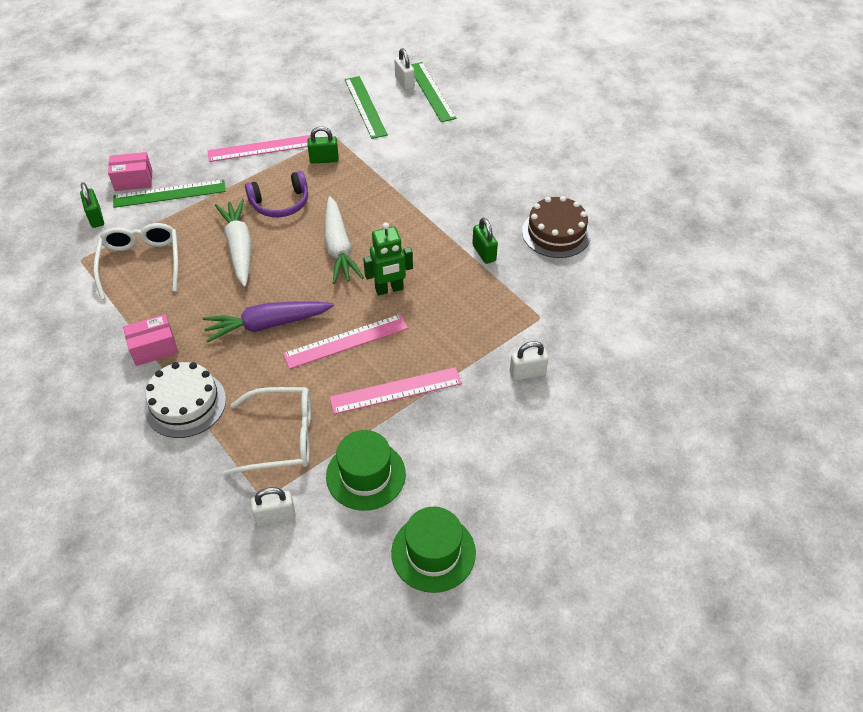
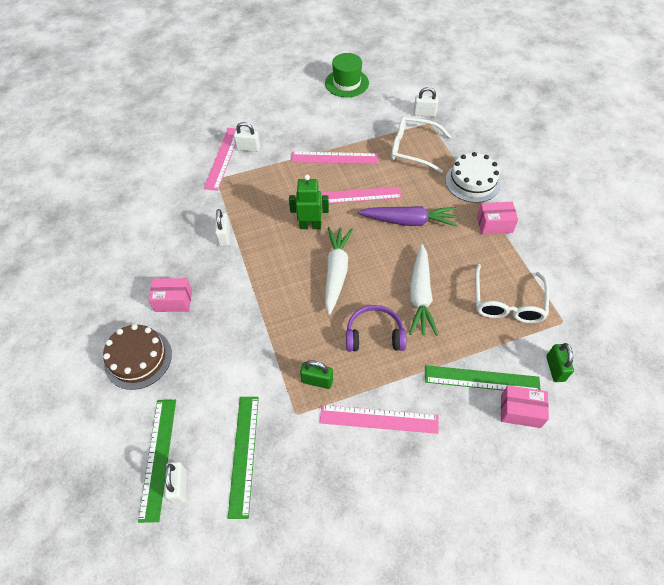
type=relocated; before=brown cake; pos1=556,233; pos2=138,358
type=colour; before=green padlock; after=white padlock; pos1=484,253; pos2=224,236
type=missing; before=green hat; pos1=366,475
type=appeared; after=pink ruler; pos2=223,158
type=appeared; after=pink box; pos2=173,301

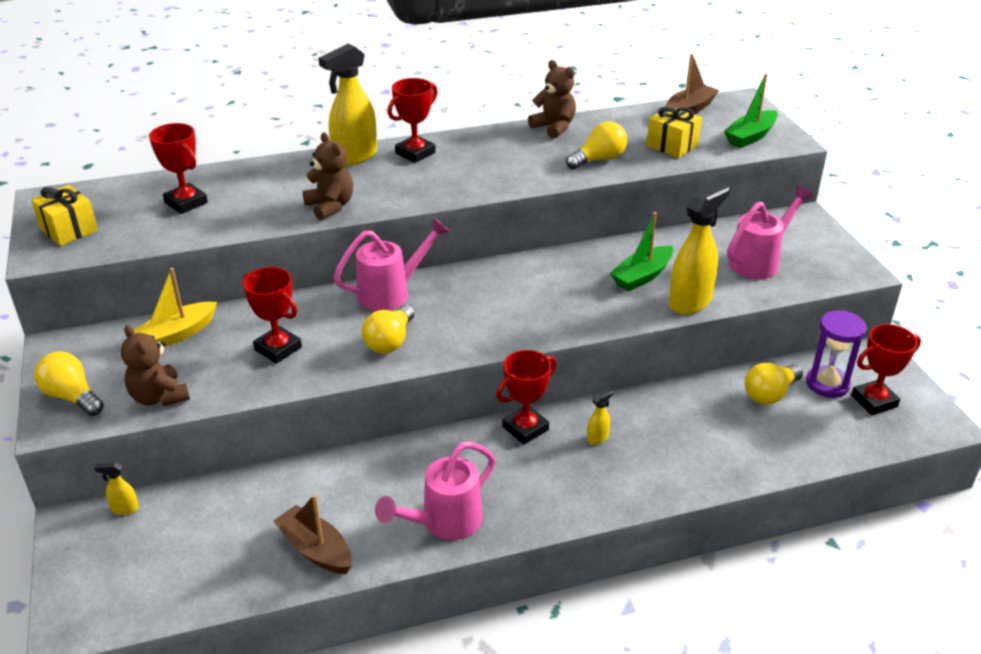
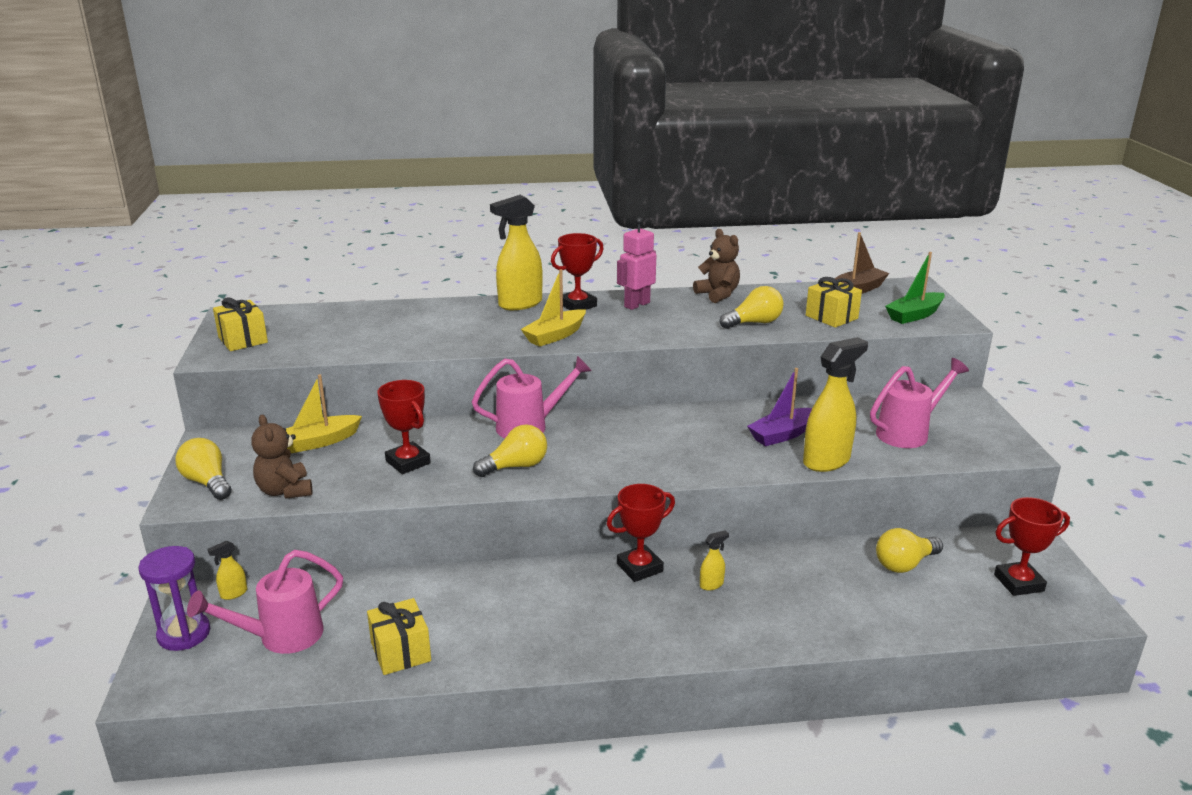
type=missing; before=red trophy; pos1=186,203
type=missing; before=brown teddy bear; pos1=330,206
type=colour; before=green boat; after=purple boat; pos1=642,276; pos2=782,435
type=spun; before=yellow light bulb; pos1=390,341; pos2=516,466; turn=-150
type=relocated; before=purple hourglass; pos1=827,384; pos2=184,634
type=relocated; before=pink watering can; pos1=444,523; pos2=281,637
type=spun; before=yellow spray bottle; pos1=124,509; pos2=233,594; turn=-45
type=exchanged; before=brown boat; after=yellow gift; pos1=316,549; pos2=401,652
type=appeared; after=pink robot; pos2=636,305
type=appeared; after=yellow boat; pos2=555,336

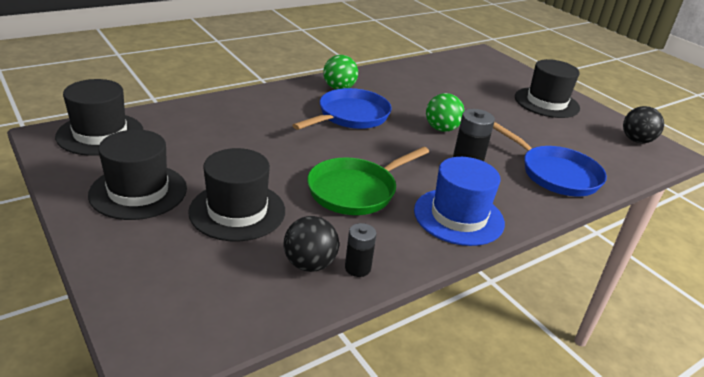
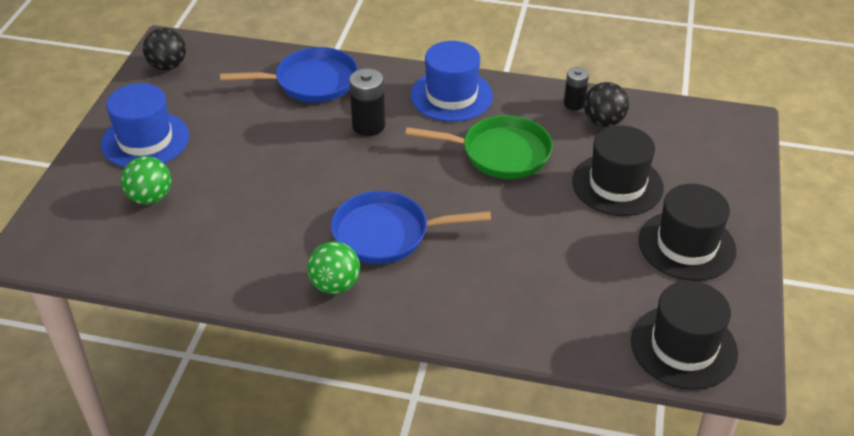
type=colour; before=black hat; after=blue hat; pos1=546,102; pos2=145,140
type=relocated; before=green ball; pos1=441,129; pos2=150,197
type=spun; before=blue pan; pos1=555,174; pos2=311,82; turn=75

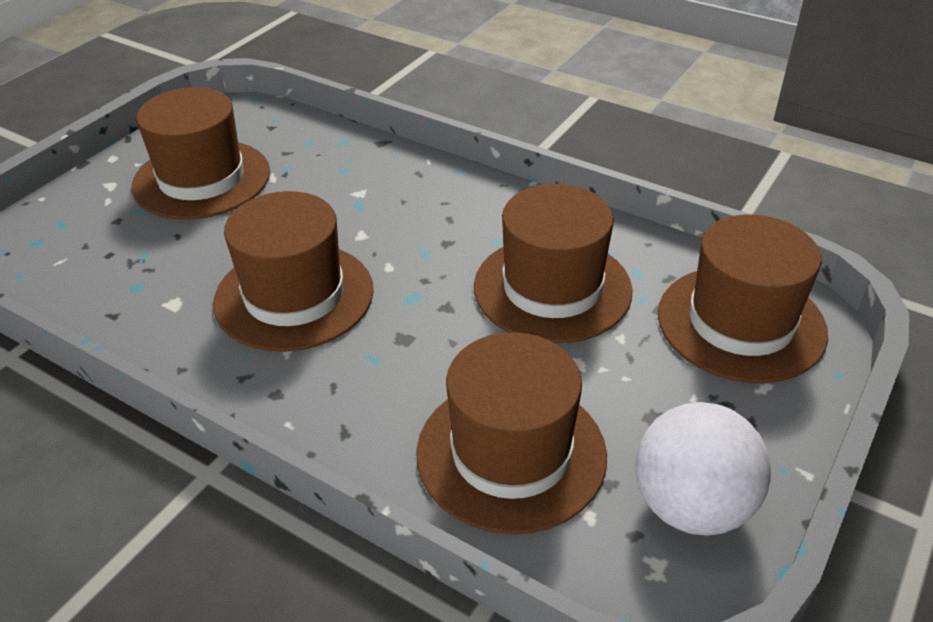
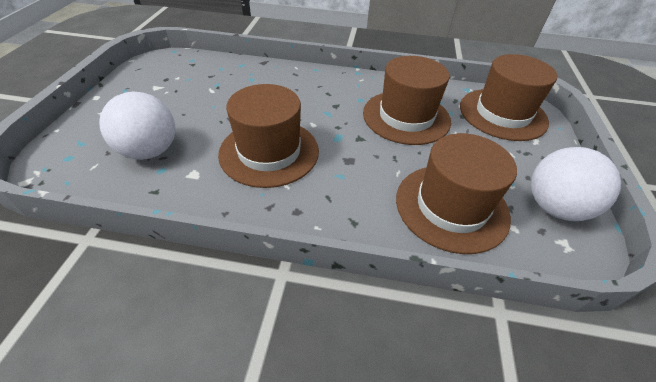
type=missing; before=brown hat; pos1=202,179
type=appeared; after=white ball; pos2=150,151

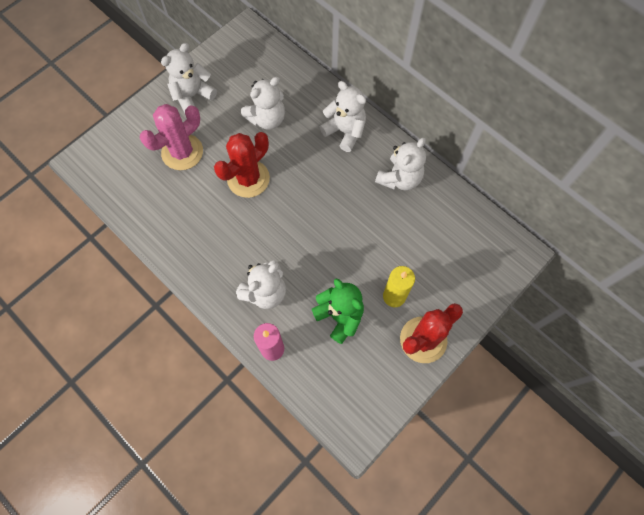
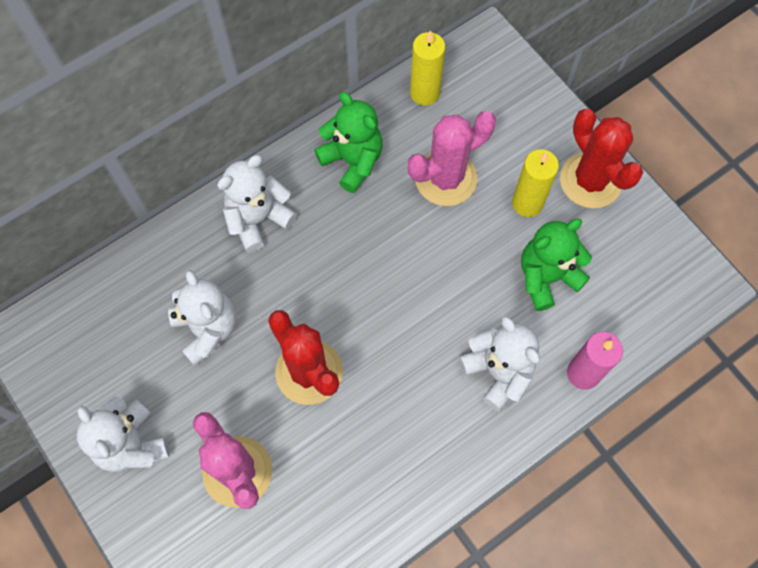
type=colour; before=white teddy bear; after=green teddy bear; pos1=399,178; pos2=352,161
type=appeared; after=yellow candle; pos2=424,93
type=appeared; after=pink cactus; pos2=446,178

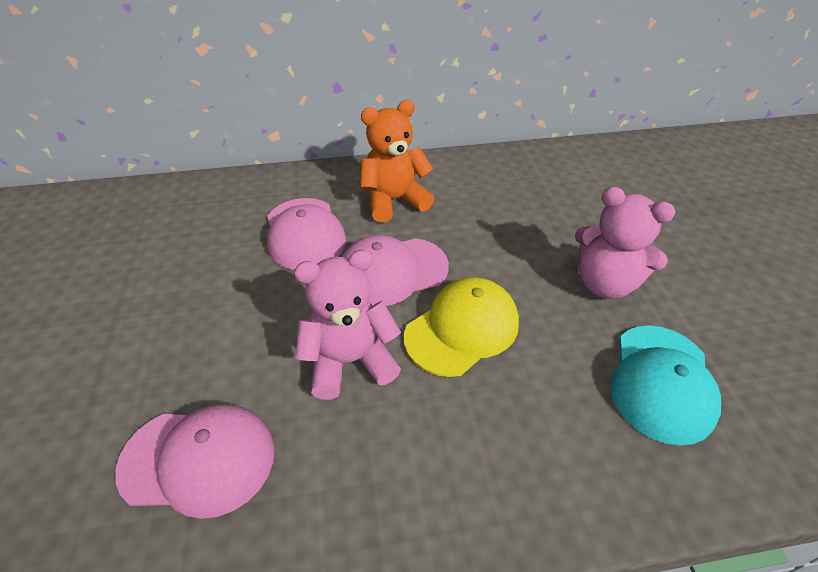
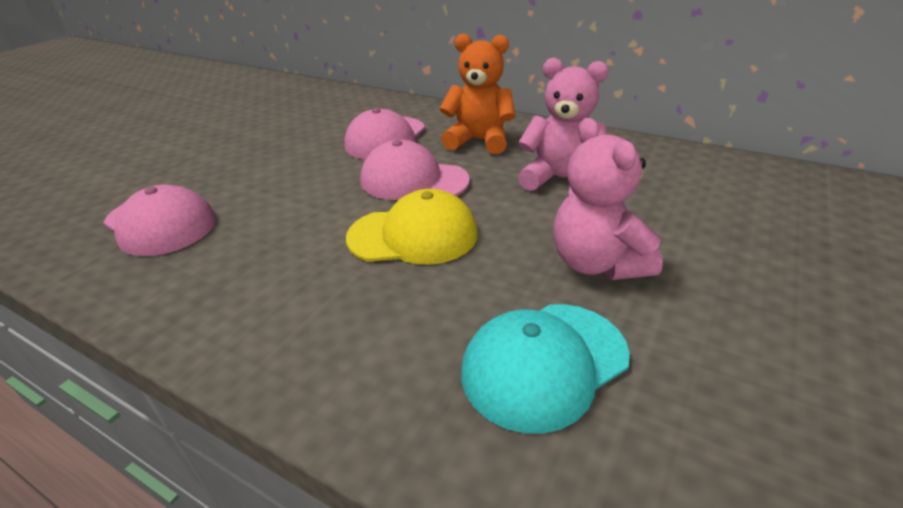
type=relocated; before=pink teddy bear; pos1=350,361; pos2=561,180

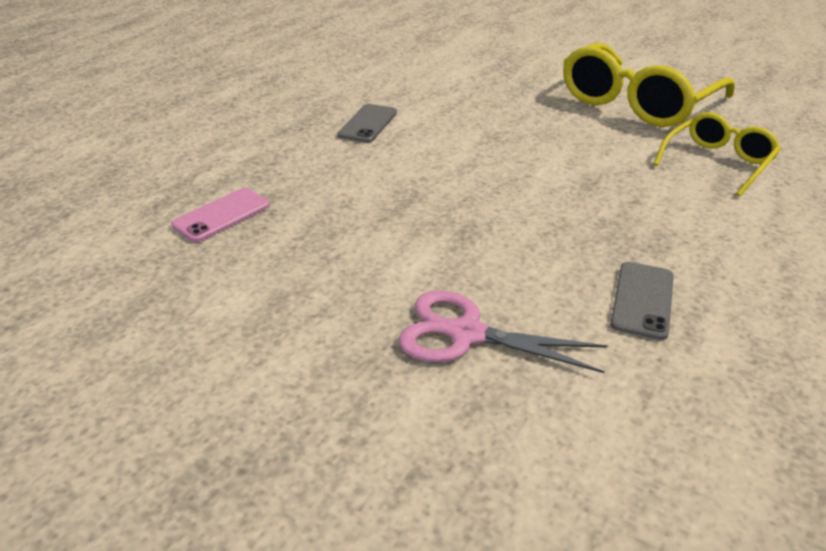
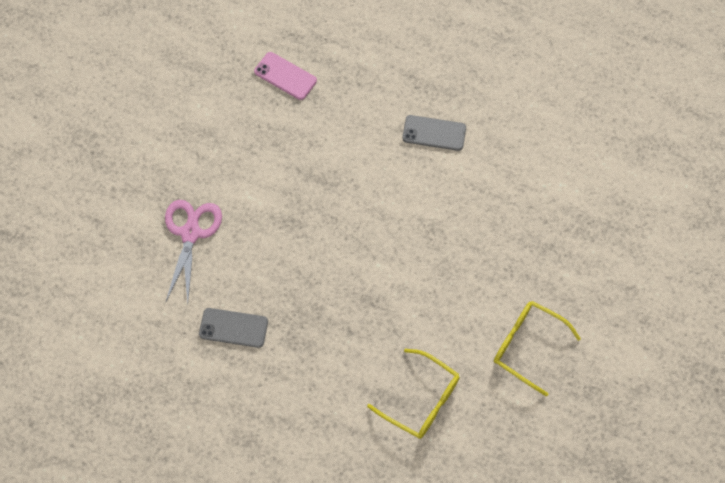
type=size; before=yellow glasses; pos1=637,102; pos2=527,346; scale=0.57

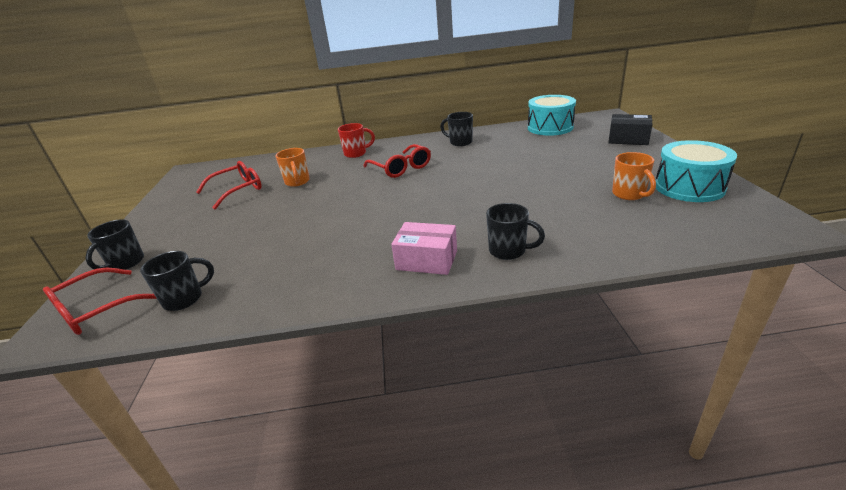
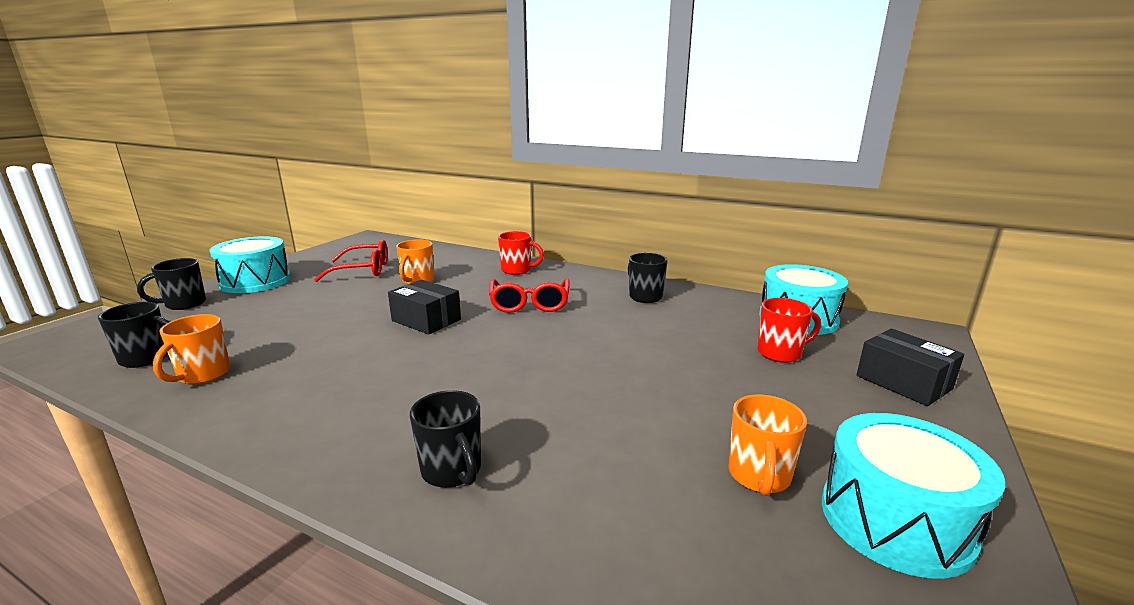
type=missing; before=pink box; pos1=426,260
type=missing; before=red glasses; pos1=96,310
type=appeared; after=turquoise drum; pos2=255,281
type=appeared; after=black box; pos2=426,320
type=appeared; after=red mug; pos2=780,353
type=appeared; after=orange mug; pos2=203,375

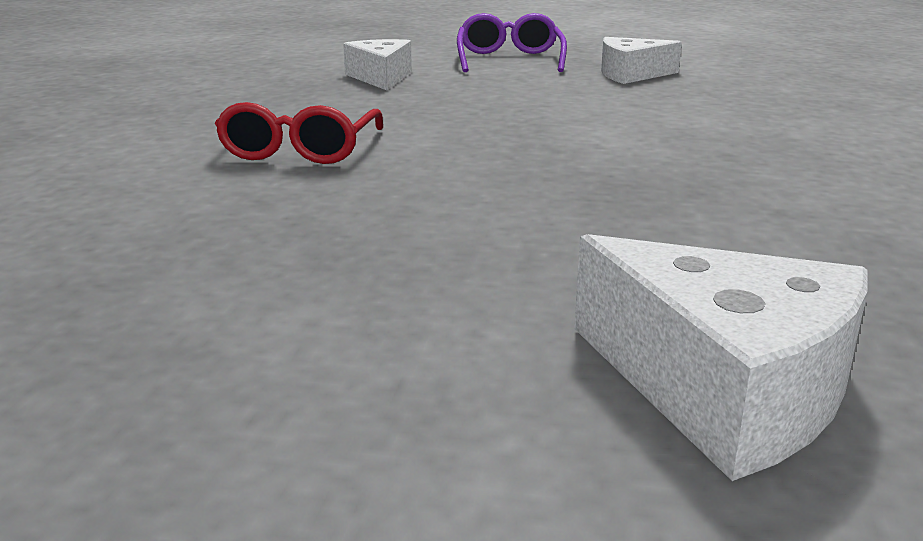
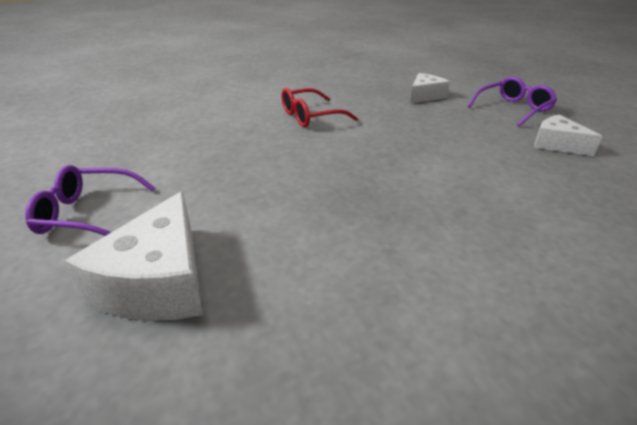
type=appeared; after=purple glasses; pos2=88,214

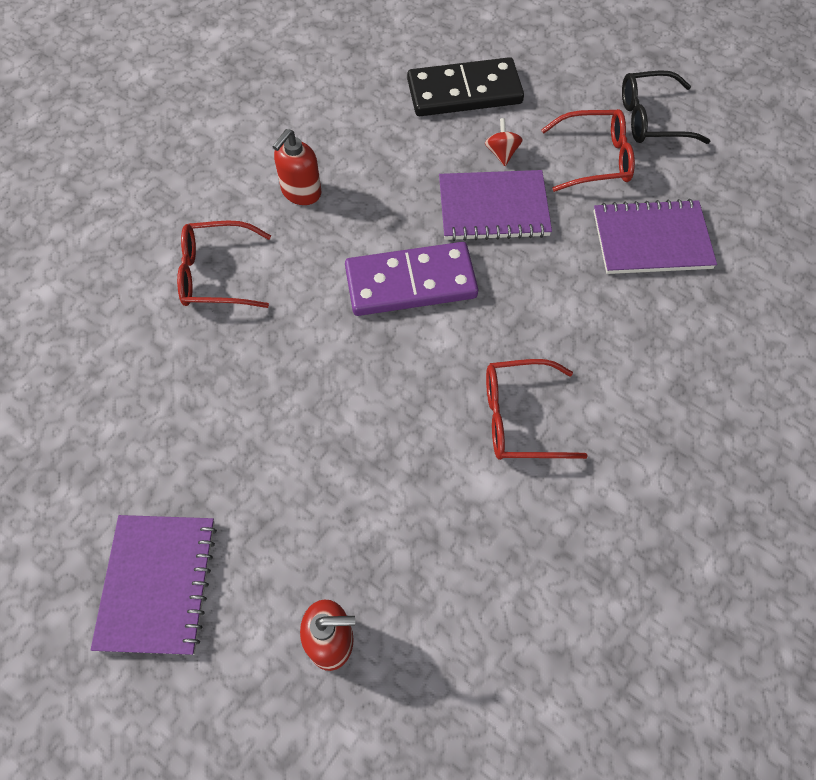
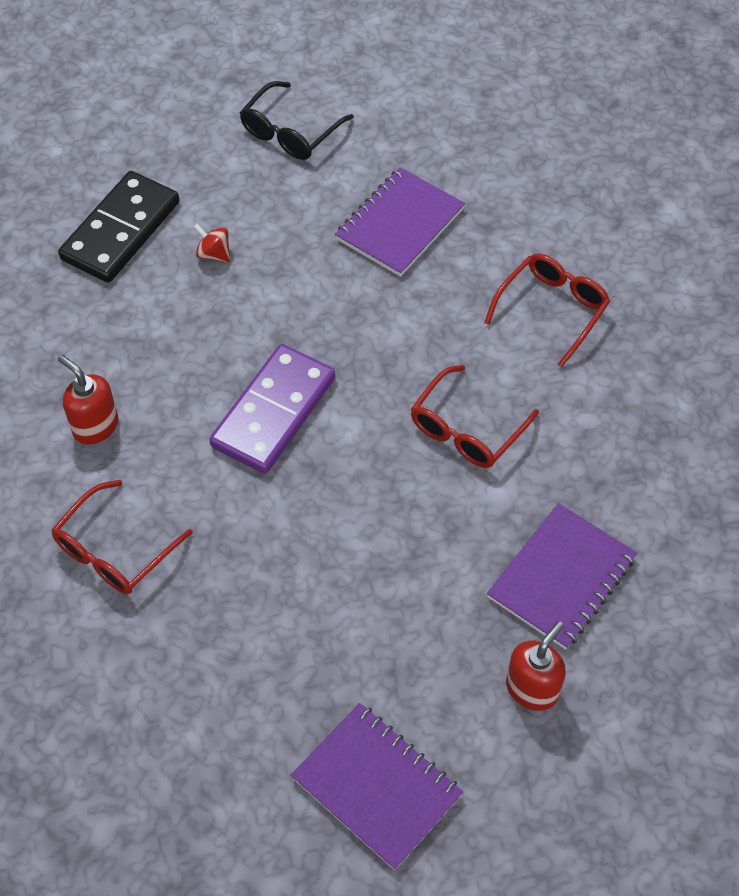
type=relocated; before=red glasses; pos1=595,159; pos2=552,310
type=spun; before=red soap dispenser; pos1=301,192; pos2=95,426; turn=150
type=relocated; before=purple notebook; pos1=493,208; pos2=561,578

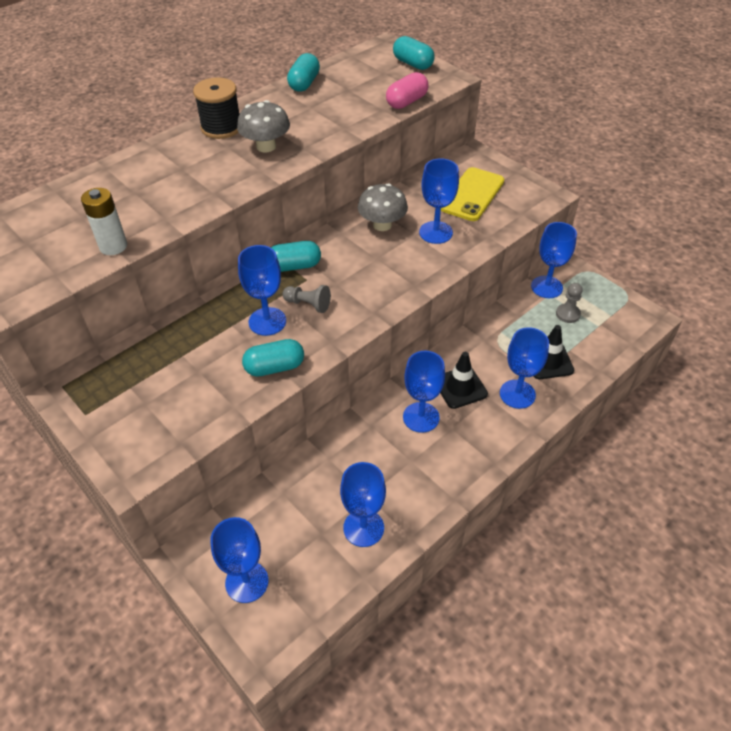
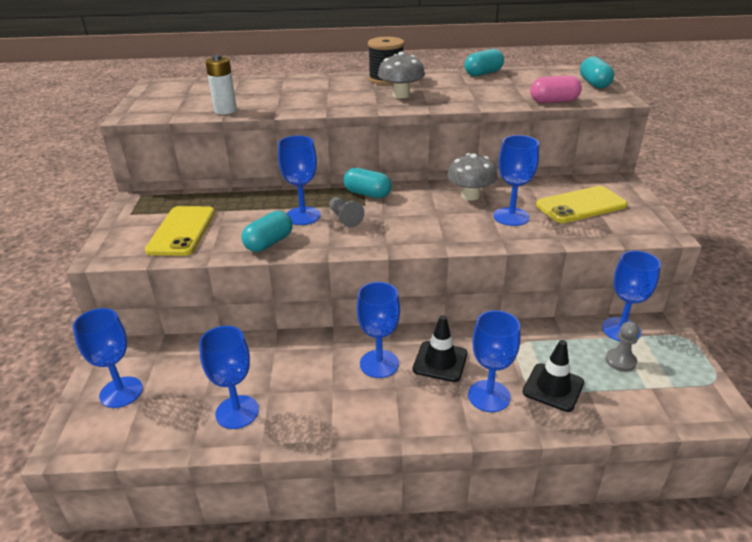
type=spun; before=turquoise capsule; pos1=274,367; pos2=269,243; turn=-75
type=appeared; after=yellow phone; pos2=182,231

